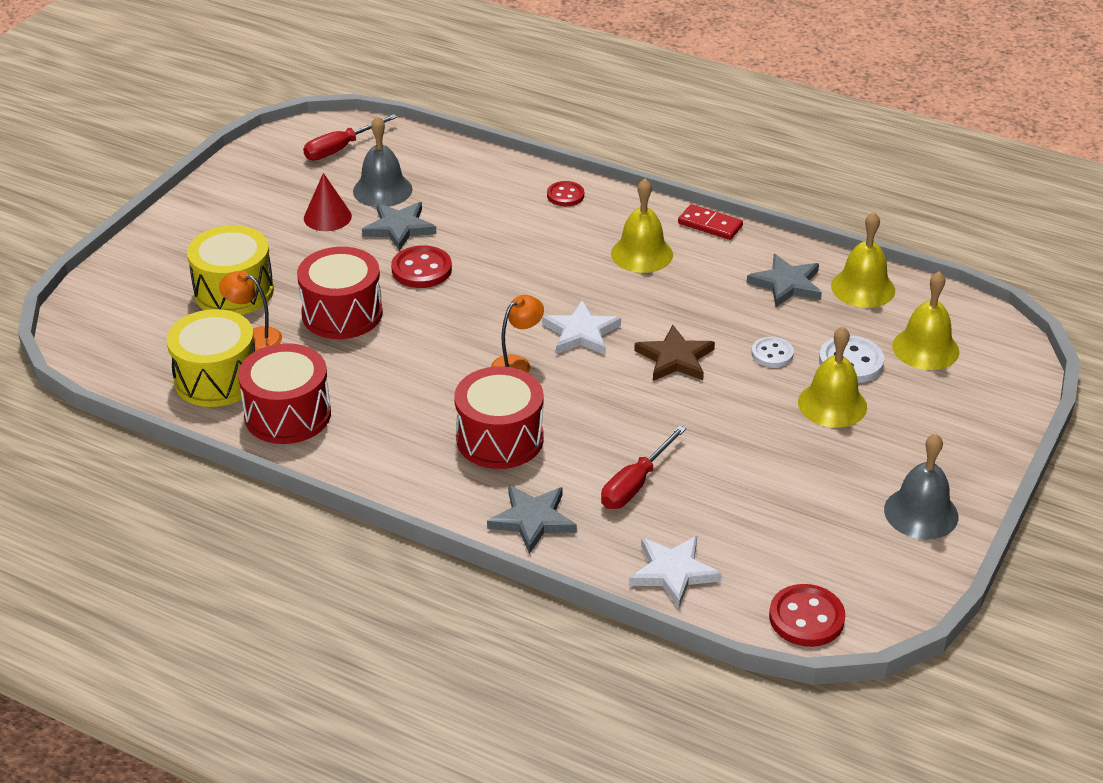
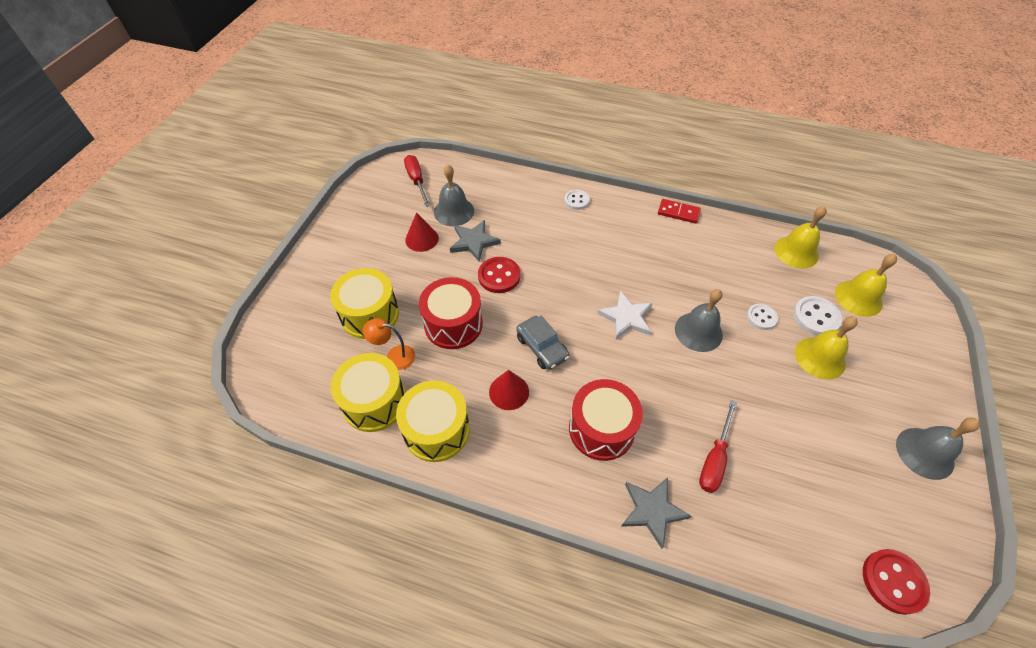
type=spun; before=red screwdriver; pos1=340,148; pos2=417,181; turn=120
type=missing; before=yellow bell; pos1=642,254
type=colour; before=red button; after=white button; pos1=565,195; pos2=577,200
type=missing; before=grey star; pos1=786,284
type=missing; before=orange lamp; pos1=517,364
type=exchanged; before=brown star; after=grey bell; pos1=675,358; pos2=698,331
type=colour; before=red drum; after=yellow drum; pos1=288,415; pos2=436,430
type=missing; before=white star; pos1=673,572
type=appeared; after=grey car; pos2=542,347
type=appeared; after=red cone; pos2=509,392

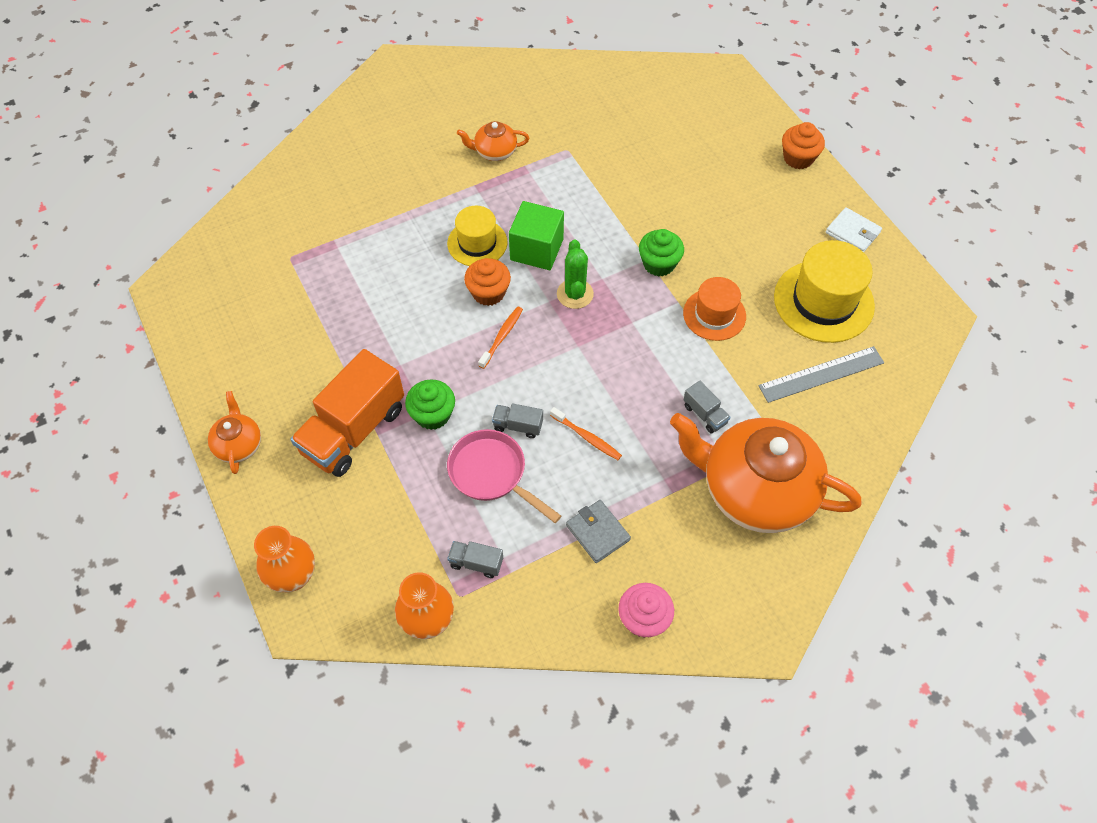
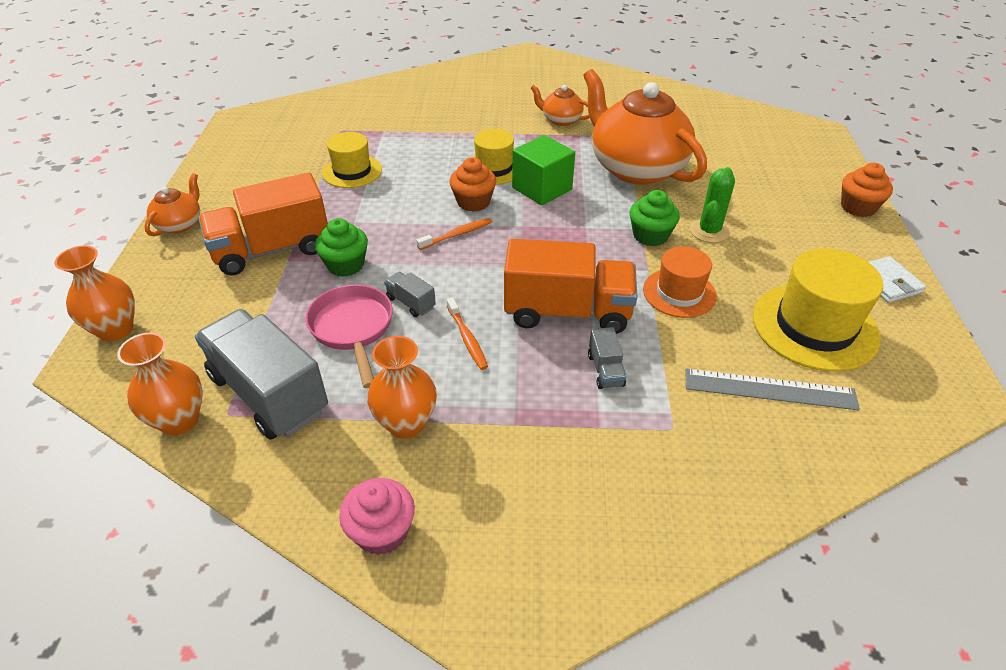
type=relocated; before=green cactus; pos1=575,294; pos2=709,231
type=relocated; before=orange teapot; pos1=755,490; pos2=636,168
type=exchanged; before=grey wallet; after=orange vase; pos1=597,532; pos2=406,423
type=size; before=grey truck; pos1=476,563; pos2=269,393; scale=2.34
type=appeared; after=yellow hat; pos2=352,171
type=appeared; after=orange truck; pos2=567,312

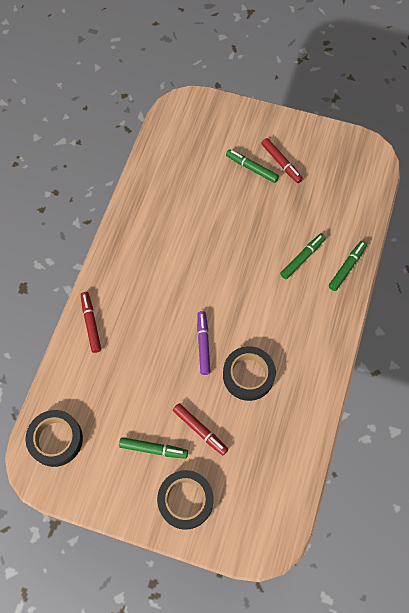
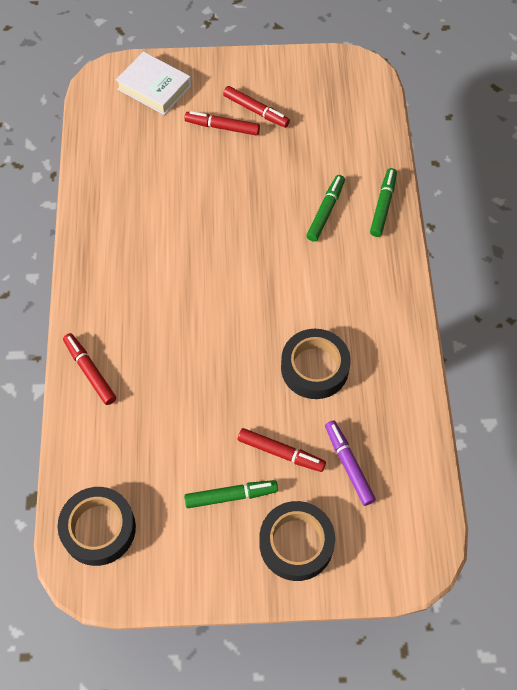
type=colour; before=green marker; after=red marker; pos1=252,168; pos2=223,127
type=relocated; before=purple marker; pos1=203,345; pos2=349,465
type=appeared; after=white book; pos2=154,87

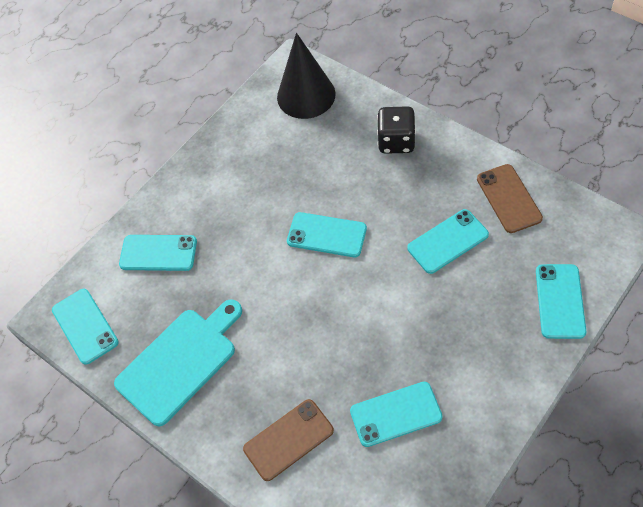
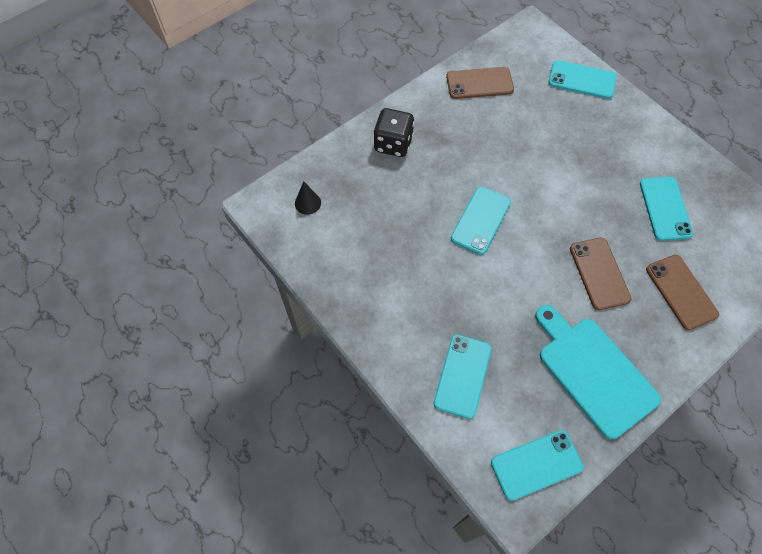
type=size; before=black cone; pos1=306,95; pos2=307,203; scale=0.43
type=missing; before=turquoise phone; pos1=448,241
type=appeared; after=brown phone; pos2=599,273

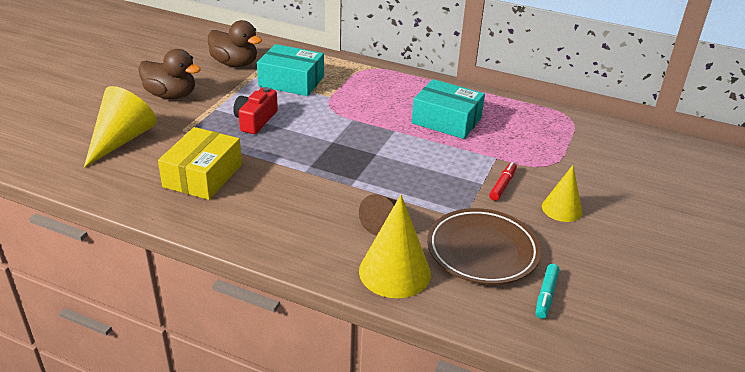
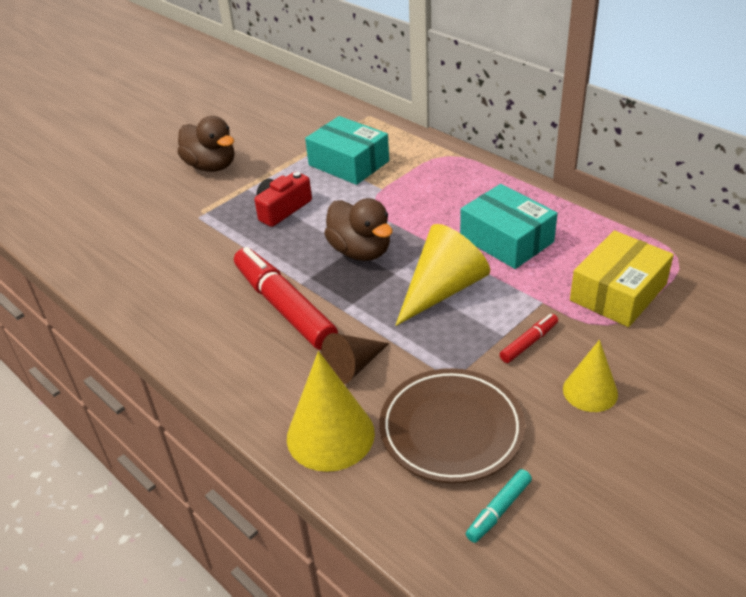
type=relocated; before=brown duck; pos1=235,64; pos2=360,251
type=relocated; before=yellow cone; pos1=122,140; pos2=442,290
type=relocated; before=yellow box; pos1=203,175; pos2=618,292
type=appeared; after=red marker; pos2=284,307

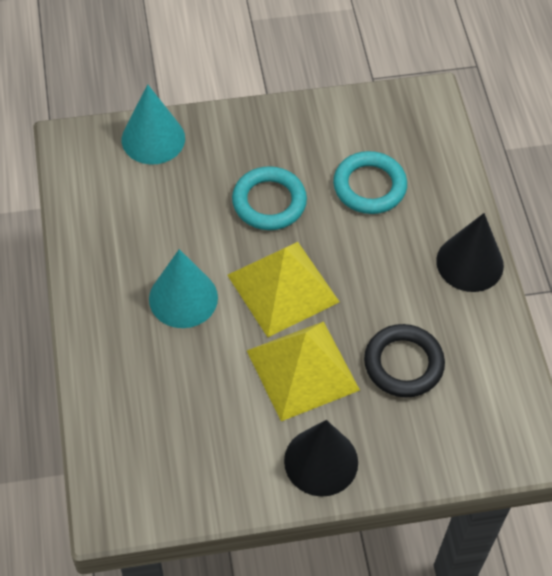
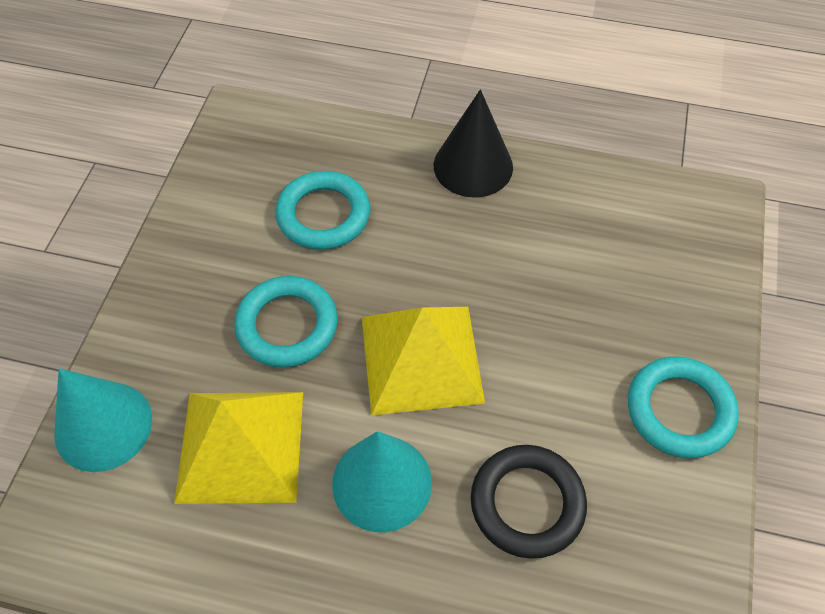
type=relocated; before=yellow pyramid; pos1=302,370; pos2=240,445
type=relocated; before=black ring; pos1=403,364; pos2=527,503
type=exchanged; before=black cone; after=turquoise ring; pos1=321,461; pos2=679,410

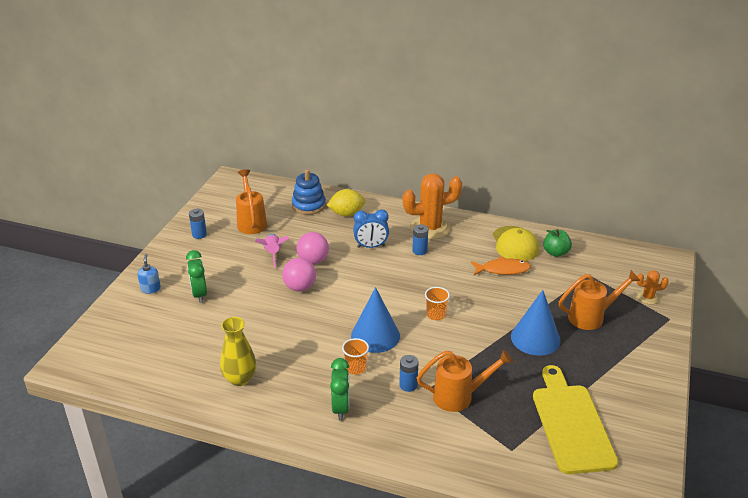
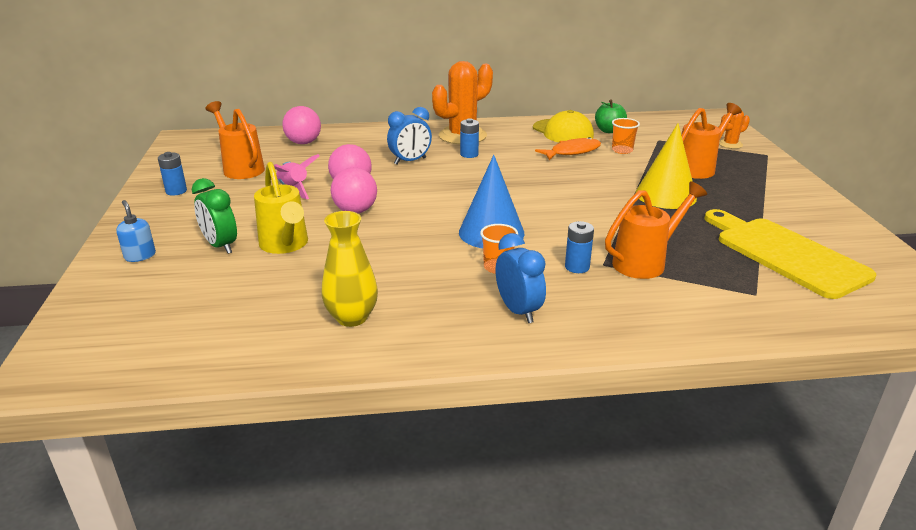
type=exchanged; before=blue stacking toy; after=pink ball; pos1=308,205; pos2=303,143
type=missing; before=yellow lemon; pos1=346,214
type=relocated; before=orange cup; pos1=436,315; pos2=622,150
type=colour; before=blue cone; after=yellow cone; pos1=535,338; pos2=665,195
type=colour; before=green clock; after=blue clock; pos1=340,408; pos2=518,311
type=appeared; after=yellow watering can; pos2=285,245

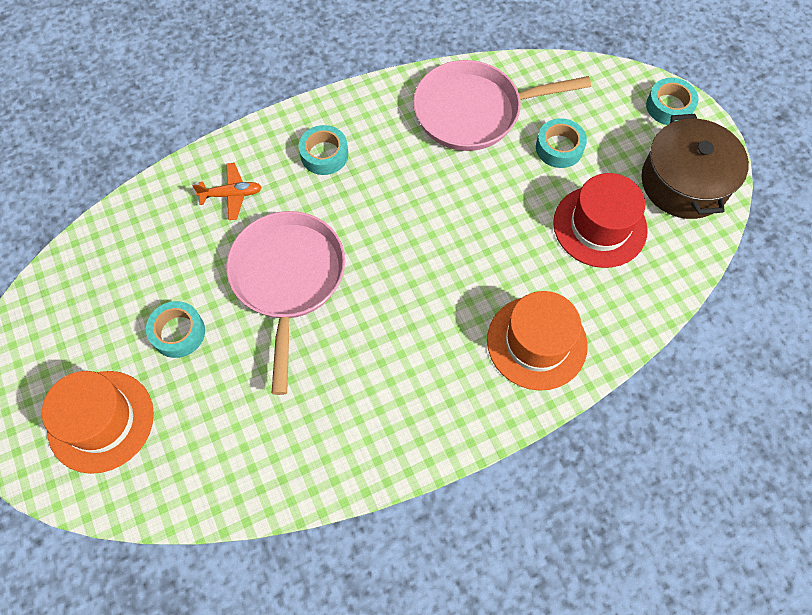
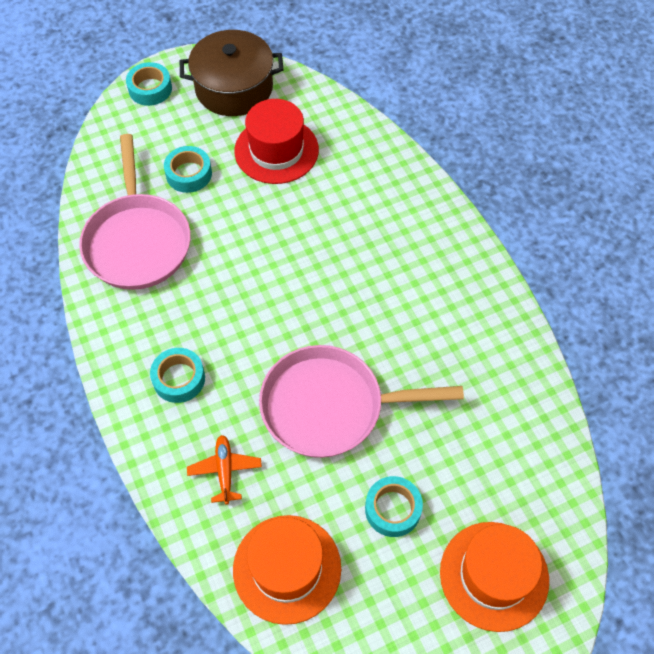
type=relocated; before=orange hat; pos1=536,342; pos2=287,568

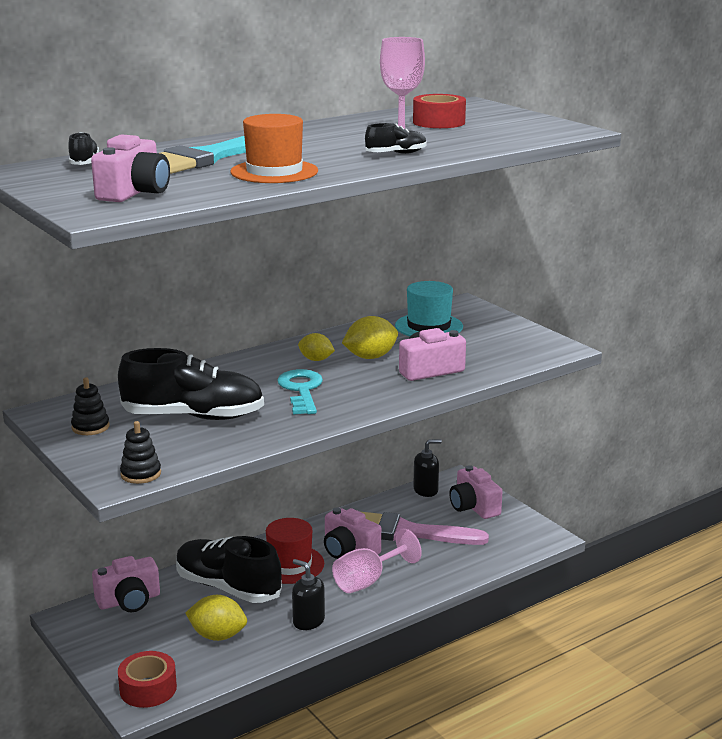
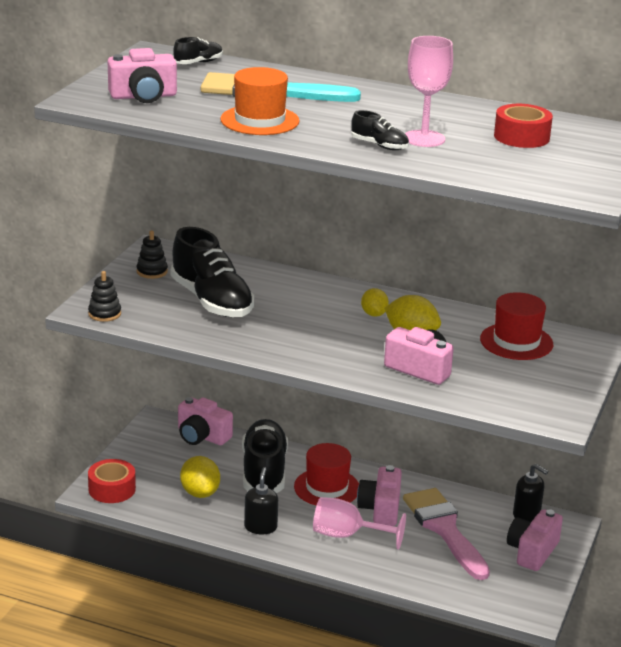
type=colour; before=turquoise hat; after=red hat; pos1=429,326; pos2=516,342
type=missing; before=turquoise key; pos1=301,390

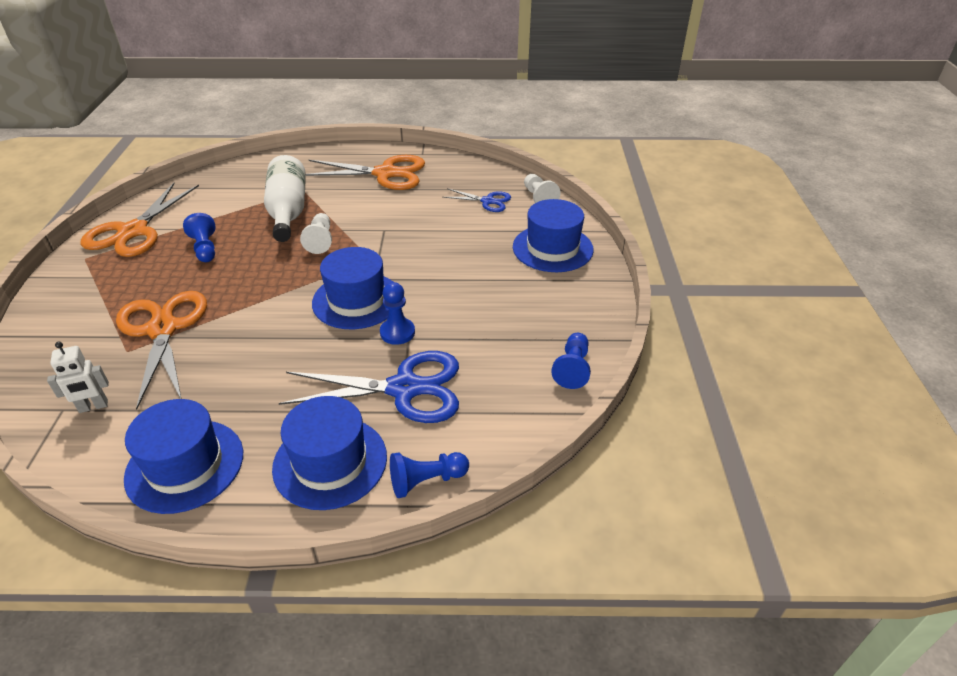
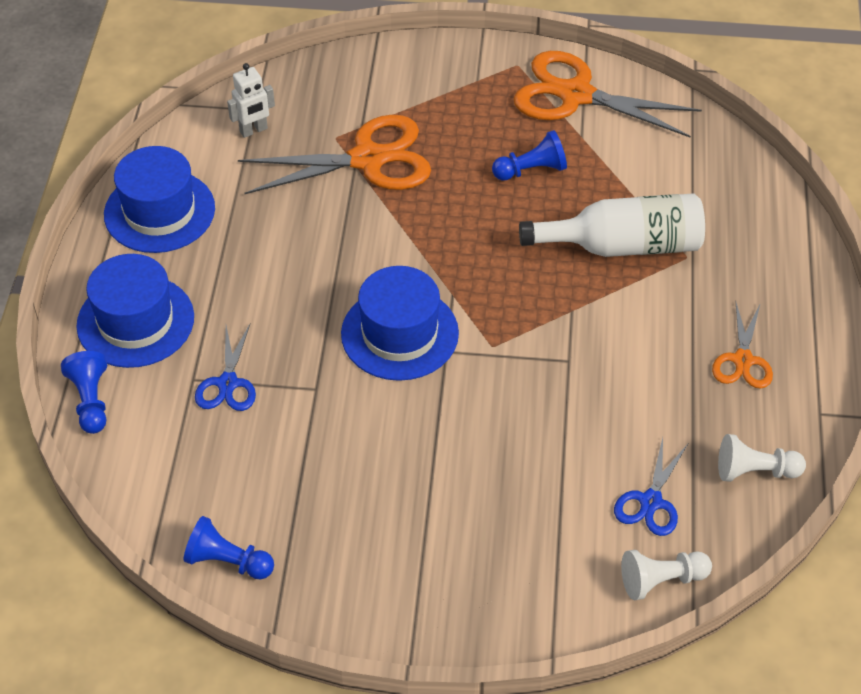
type=size; before=orange scissors; pos1=385,173; pos2=743,360; scale=0.53
type=missing; before=blue hat; pos1=552,248
type=relocated; before=white pawn; pos1=320,241; pos2=755,471
type=missing; before=blue pawn; pos1=397,332
type=spun; before=white robot; pos1=93,407; pos2=253,130; turn=-105
type=size; before=blue scissors; pos1=404,388; pos2=228,383; scale=0.53

